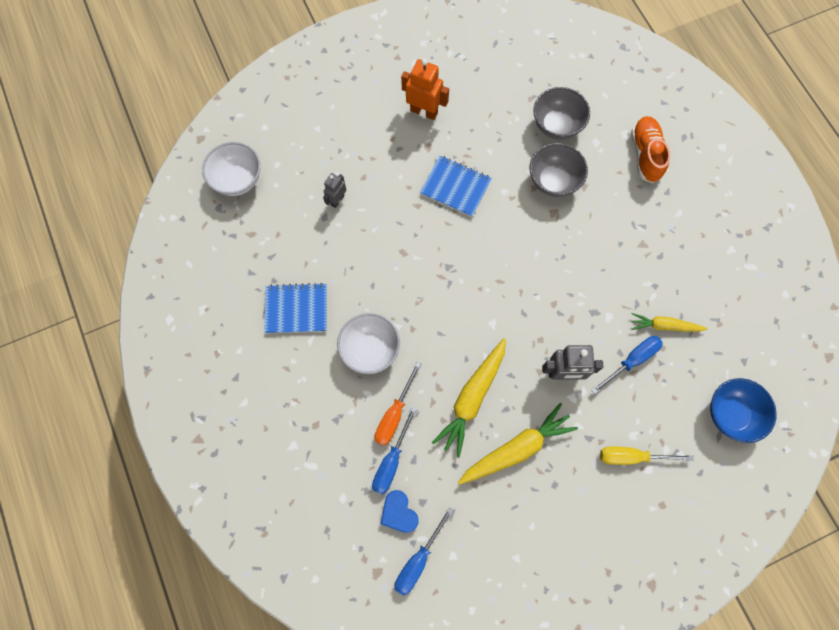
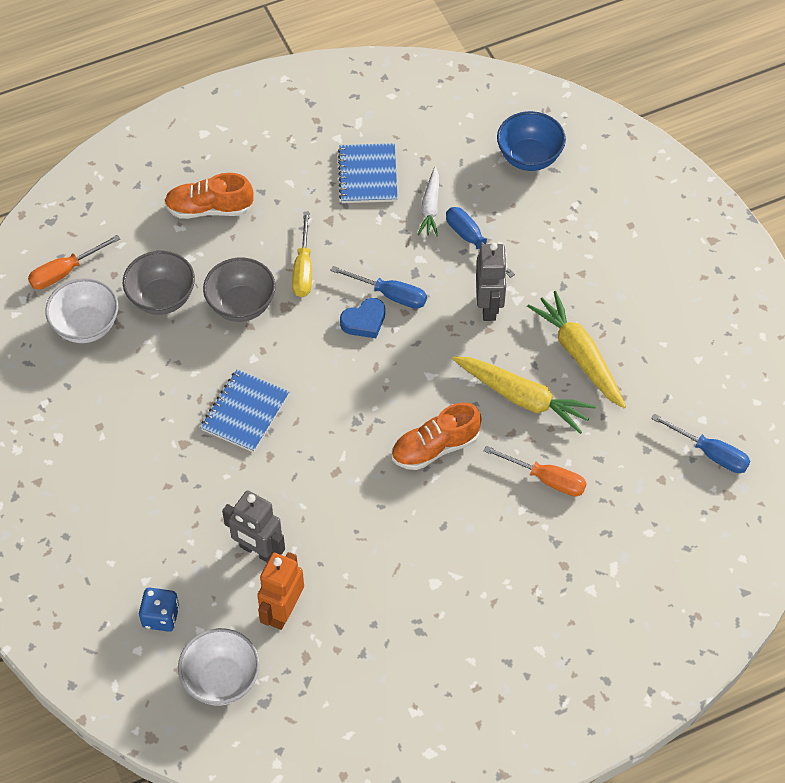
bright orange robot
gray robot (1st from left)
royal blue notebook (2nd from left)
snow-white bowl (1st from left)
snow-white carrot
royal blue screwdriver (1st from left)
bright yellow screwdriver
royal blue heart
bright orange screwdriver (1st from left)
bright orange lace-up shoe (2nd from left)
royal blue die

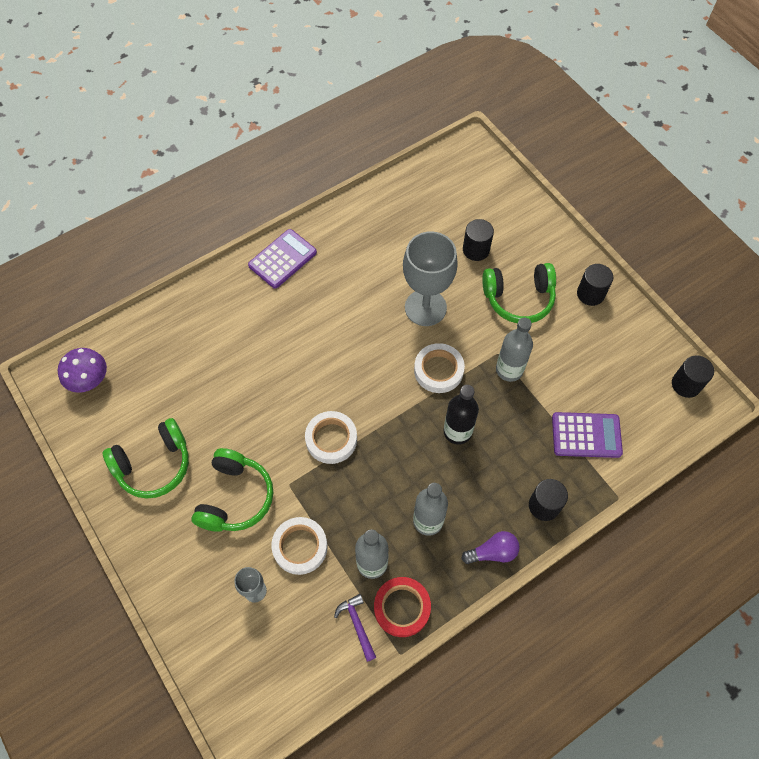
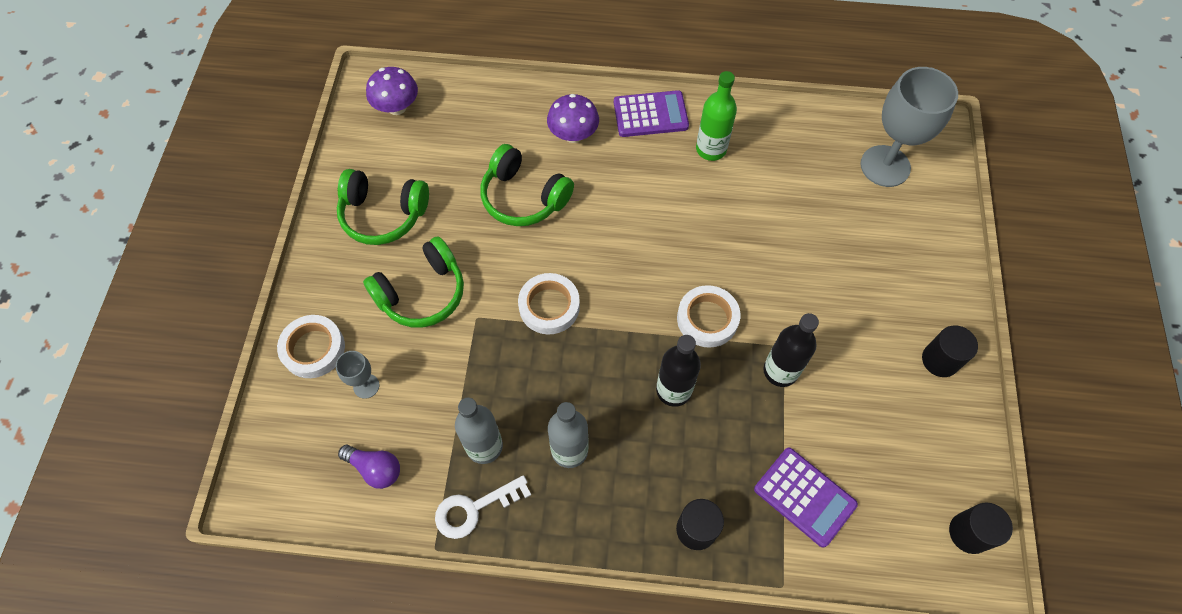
jet-black cylinder (1st from left in the first image)
gray goblet (2nd from left)
emerald headset (3rd from left)
jet-black flask (2nd from left)
snow-white tape (1st from left)
royal purple bulb
snow-white key
royal purple claw hammer
emerald flask
royal purple fungus (2nd from left)

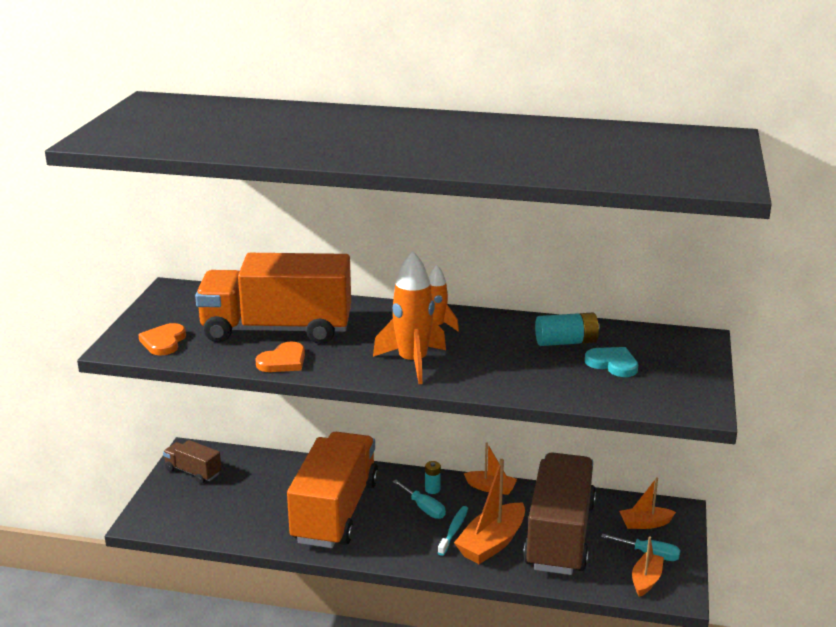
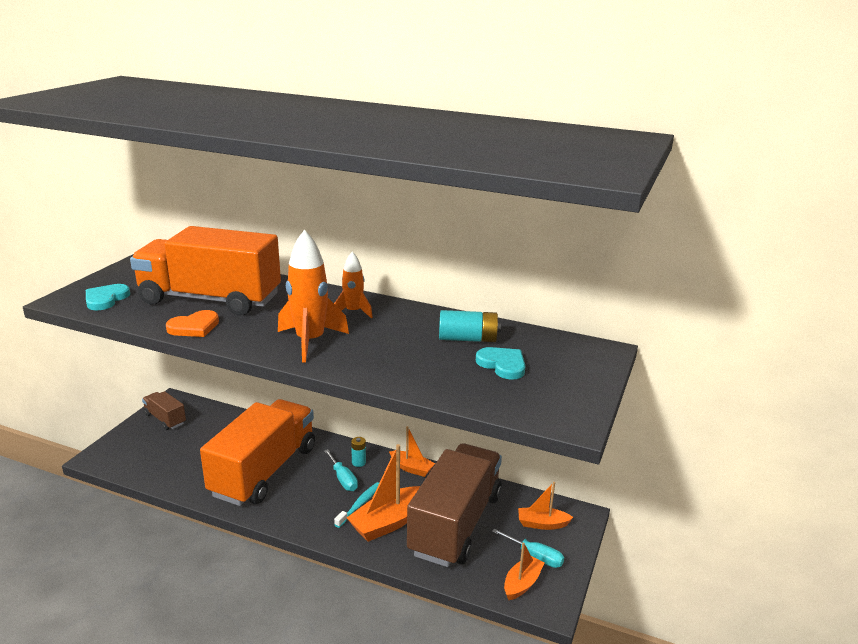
teal heart (1st from left)

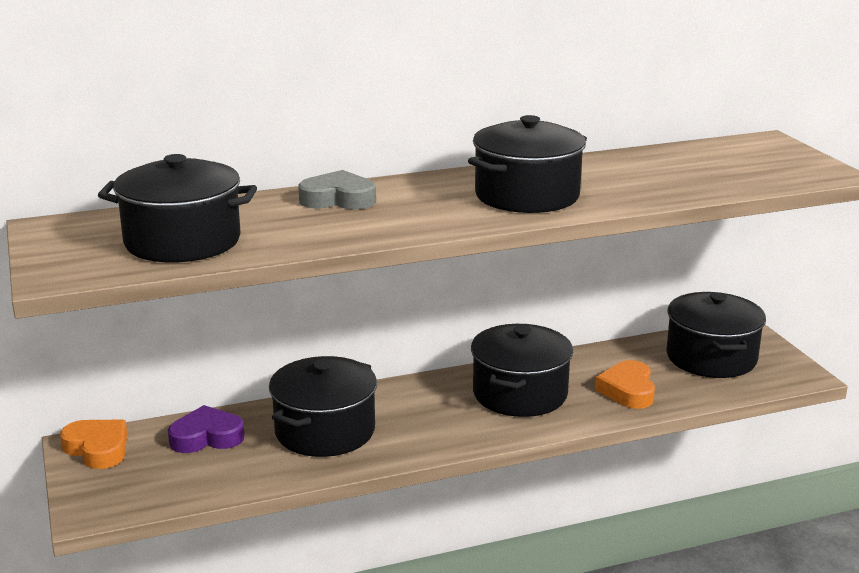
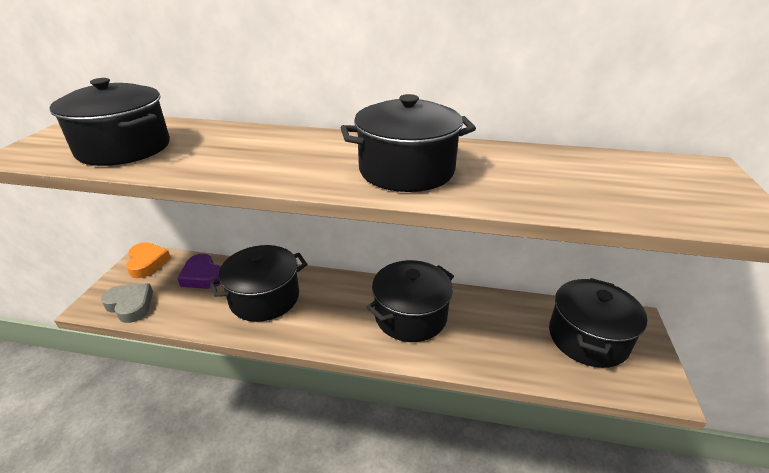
gray heart
bright orange heart (2nd from left in the first image)
royal purple heart

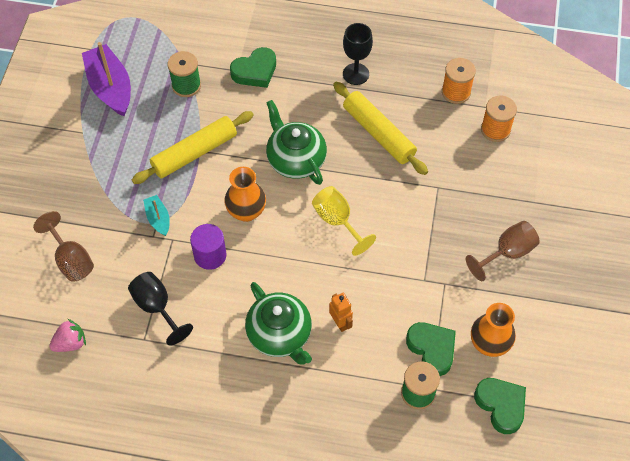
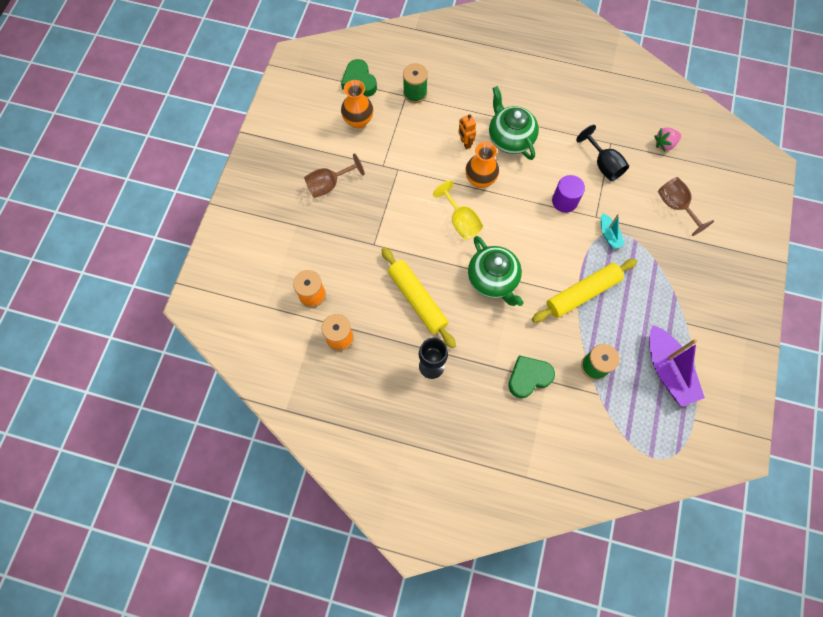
bright orange flower vase (2nd from left)
emerald heart (2nd from left in the first image)

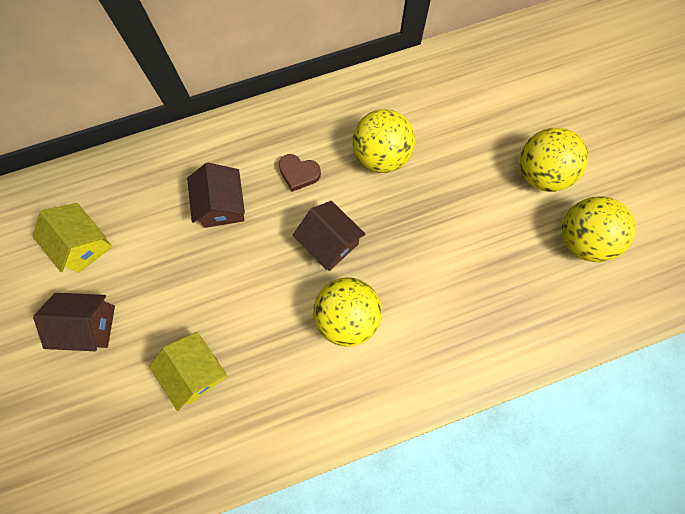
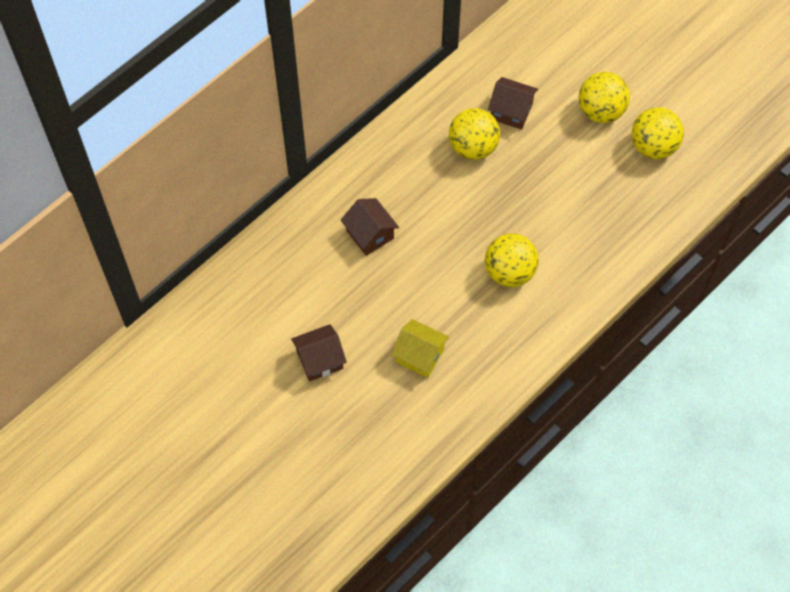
brown heart
brown house (3rd from left)
bright yellow house (1st from left in the first image)

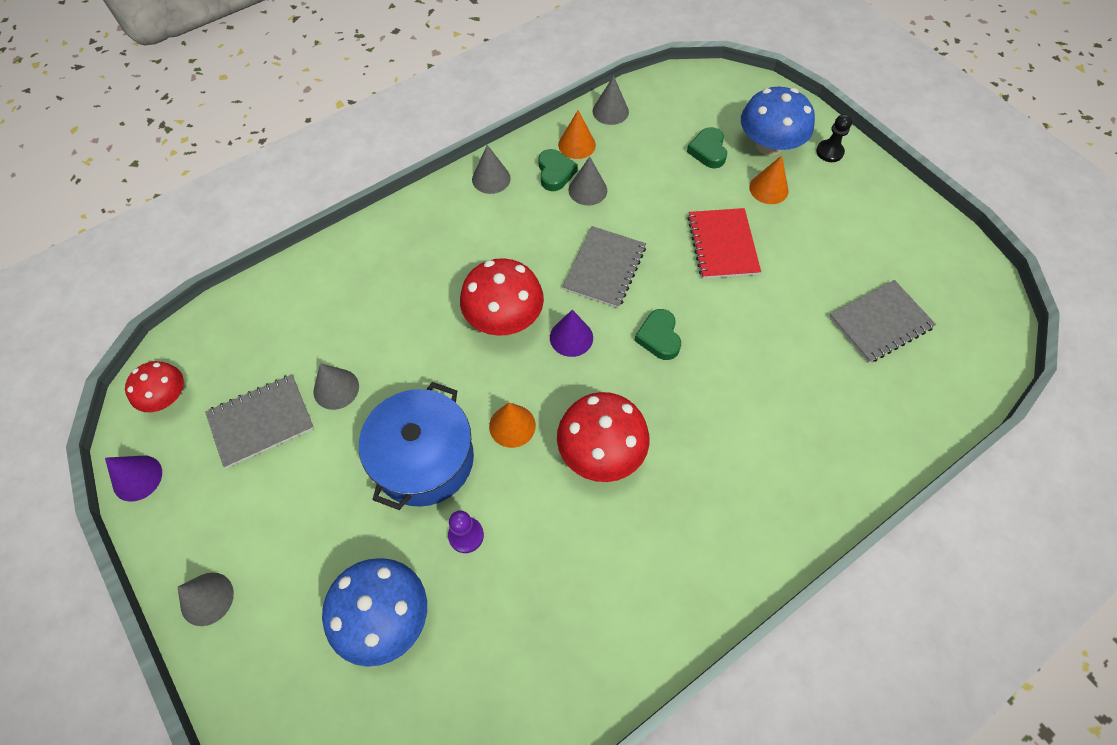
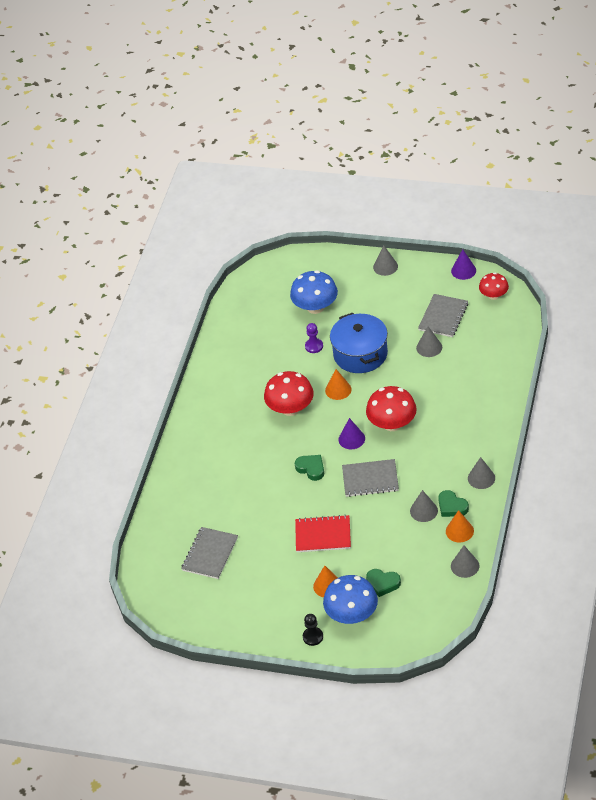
emerald heart (2nd from left)
crimson notebook
gray notebook (2nd from left)

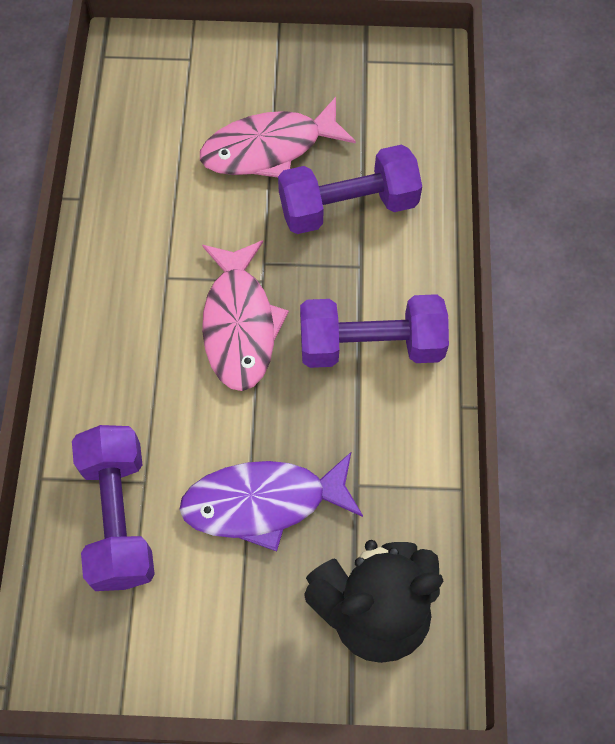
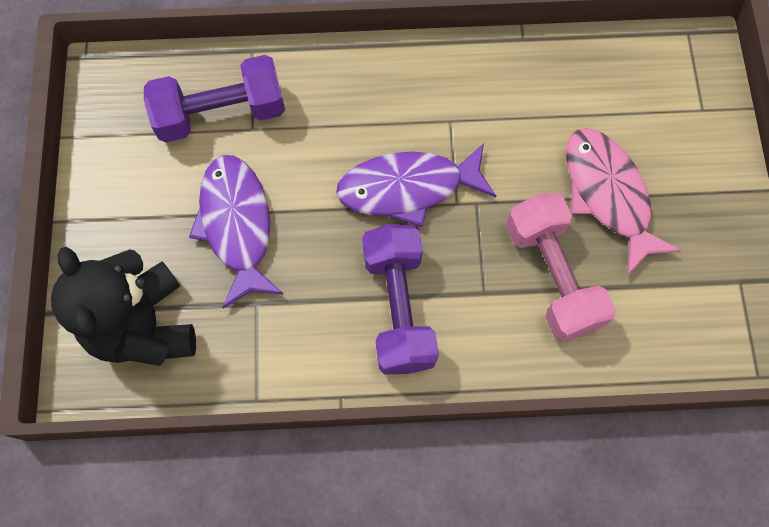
pink free weight
royal purple toy fish (2nd from left)

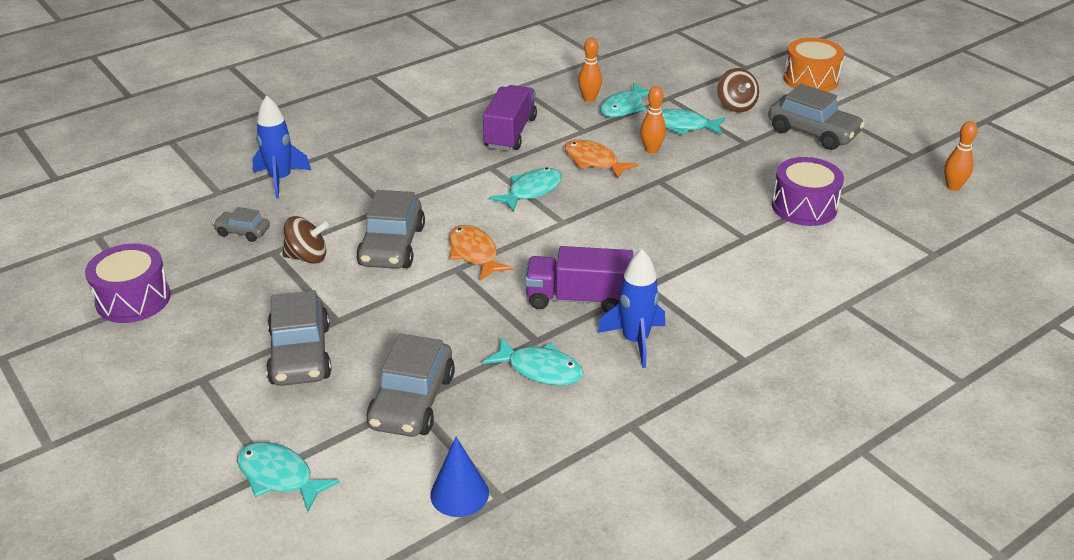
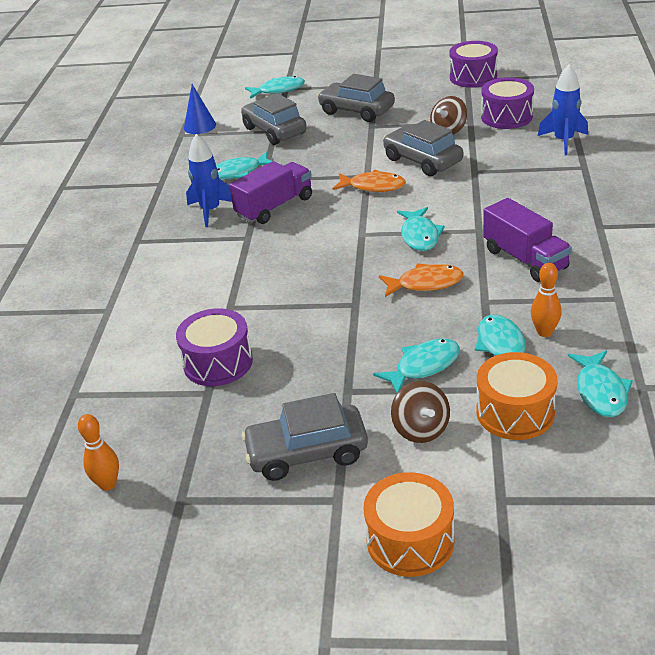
brown spinning top (1st from left)
bright orange skittle (2nd from left in the first image)
royal purple toy drum (3rd from left)
teal toy fish (6th from left)
bright orange toy drum (2nd from left)

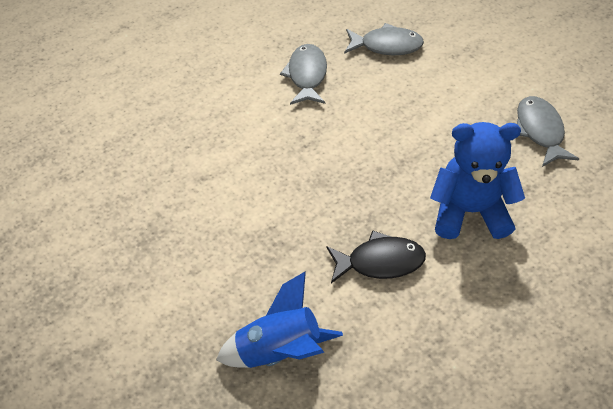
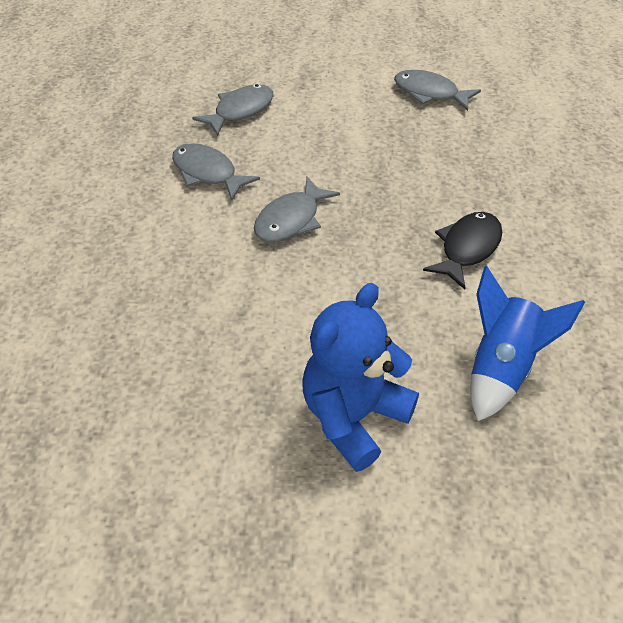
royal blue stuffed bear
gray toy fish (3rd from left)

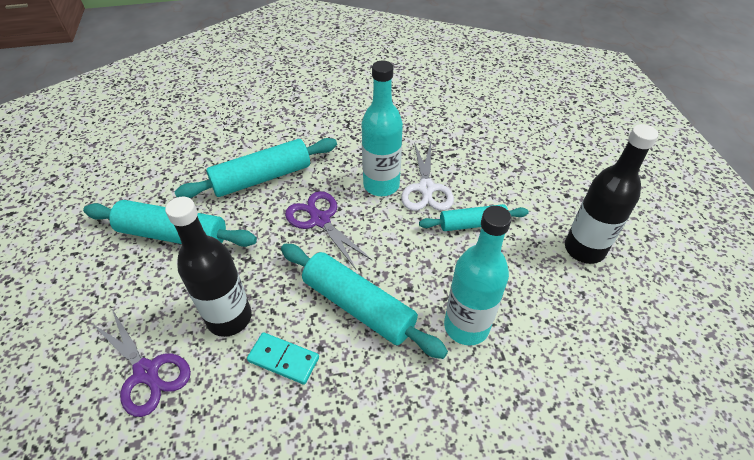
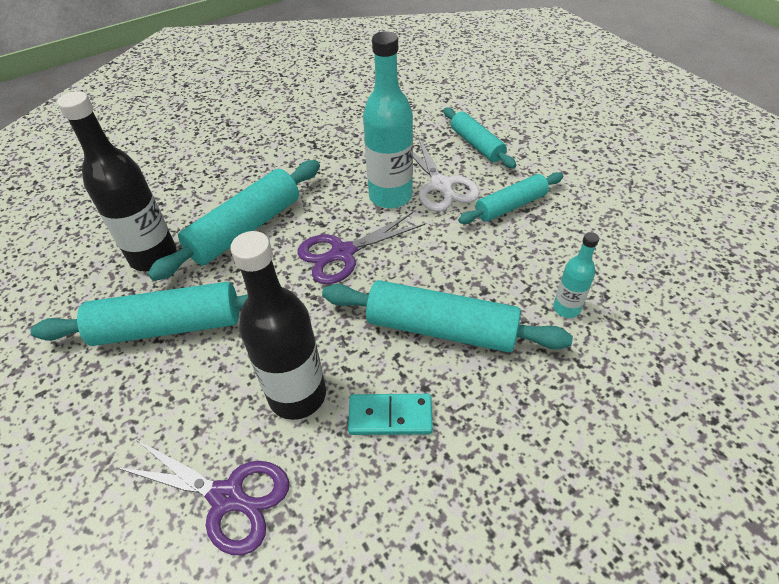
jet-black flask (1st from left)
royal purple pair of scissors (2nd from left)
teal flask (2nd from left)
teal dough roller (4th from left)

